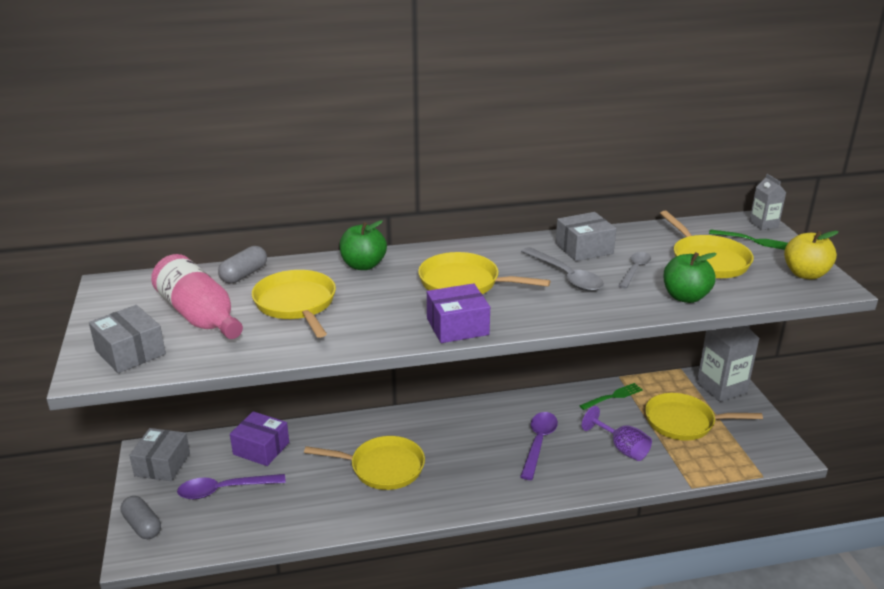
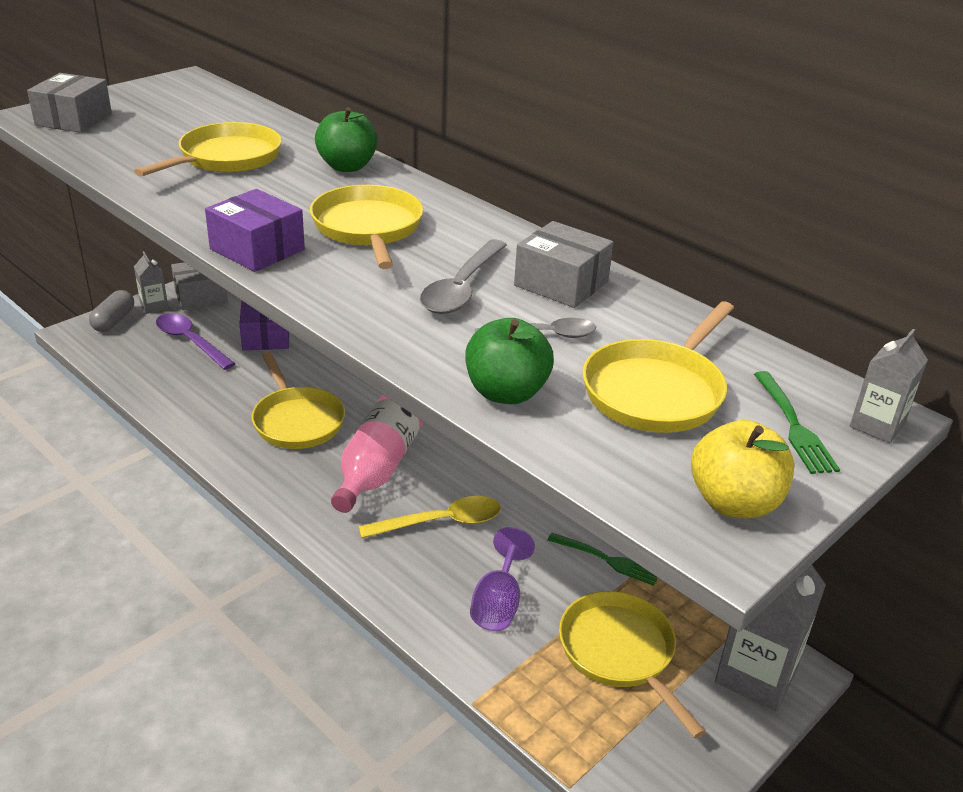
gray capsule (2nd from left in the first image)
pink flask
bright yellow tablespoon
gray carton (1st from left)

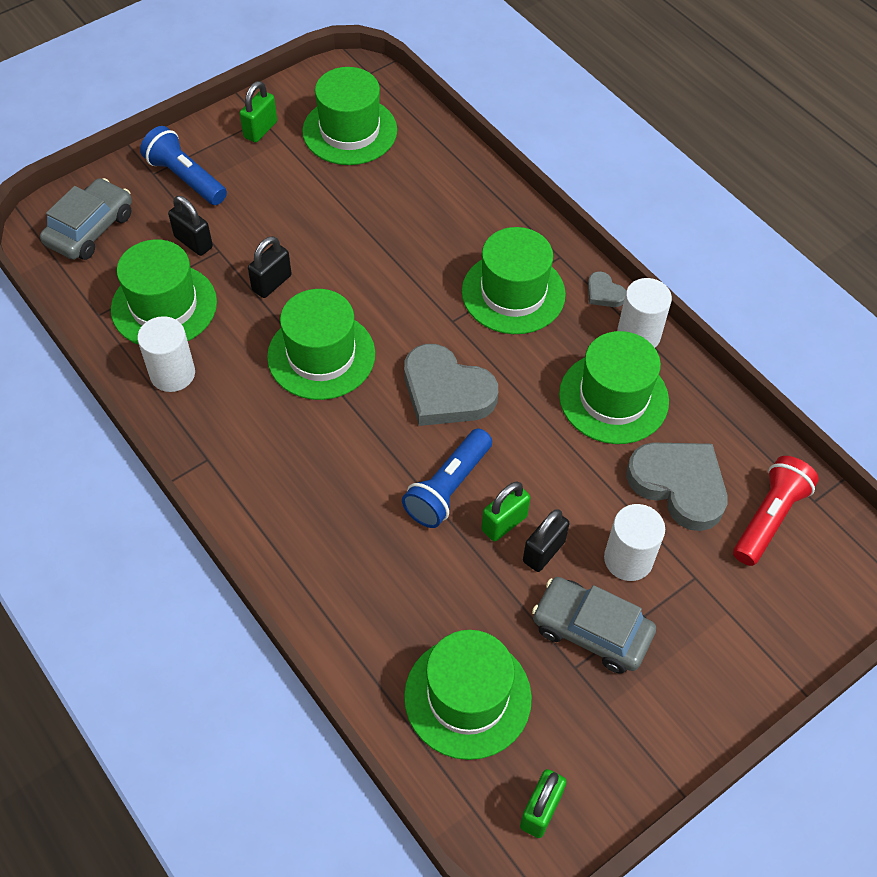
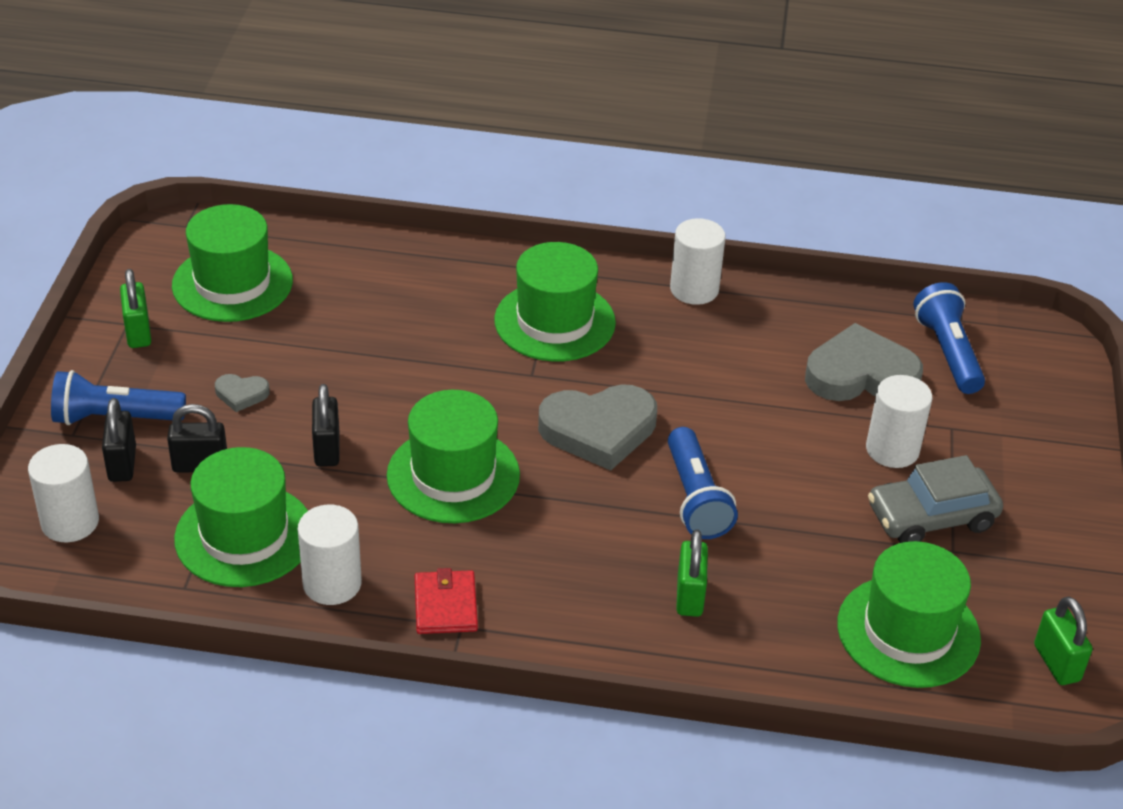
snow-white cylinder (1st from left)
gray heart (1st from left)
emerald hat (6th from left in the first image)
royal blue pocket torch (3rd from left)
emerald padlock (2nd from left)
jet-black padlock (1st from left)
crimson card wallet

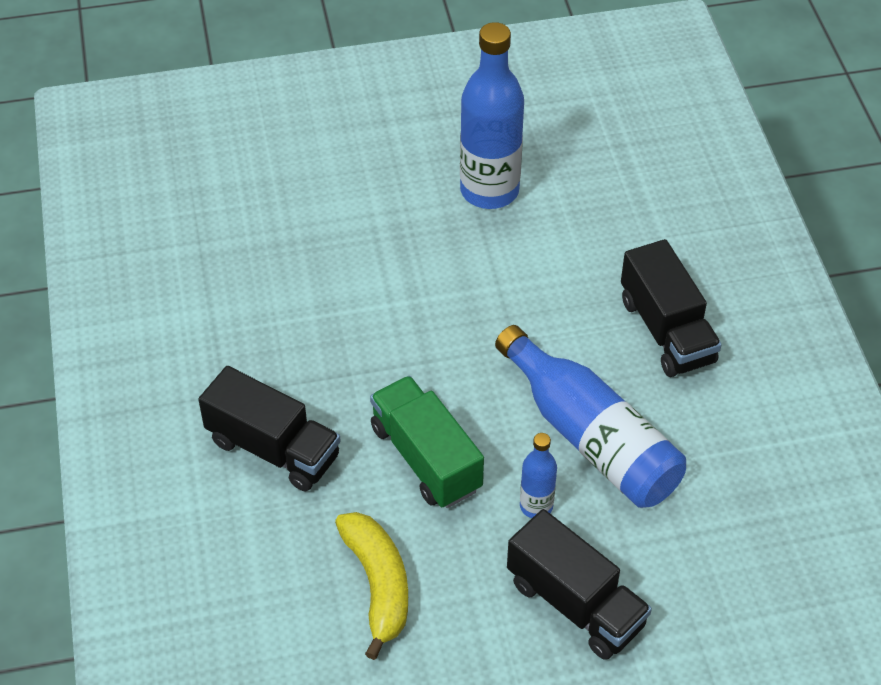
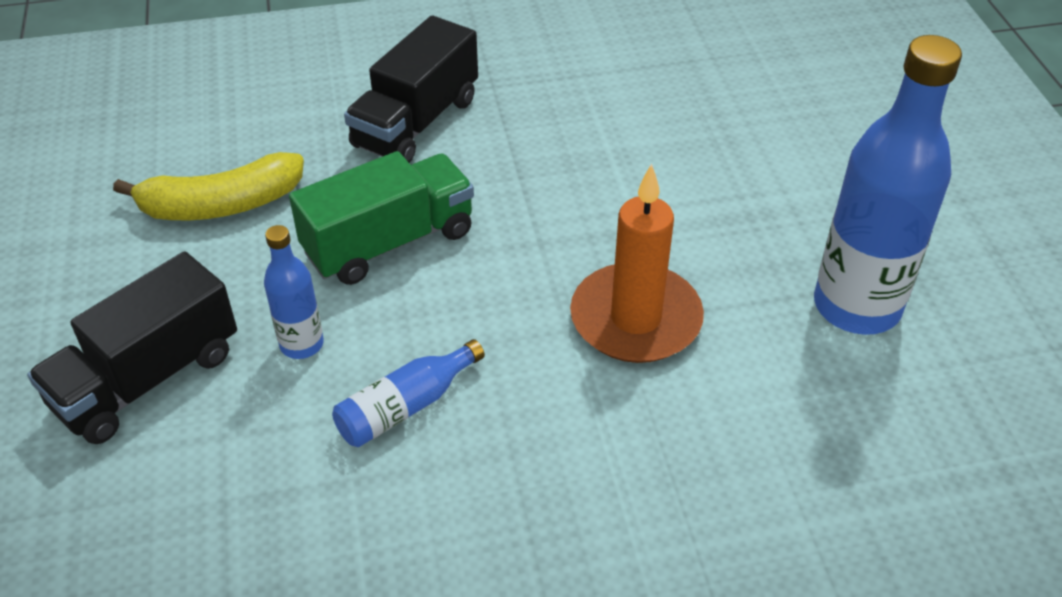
jet-black truck (3rd from left in the first image)
royal blue flask (2nd from left)
bright orange candle

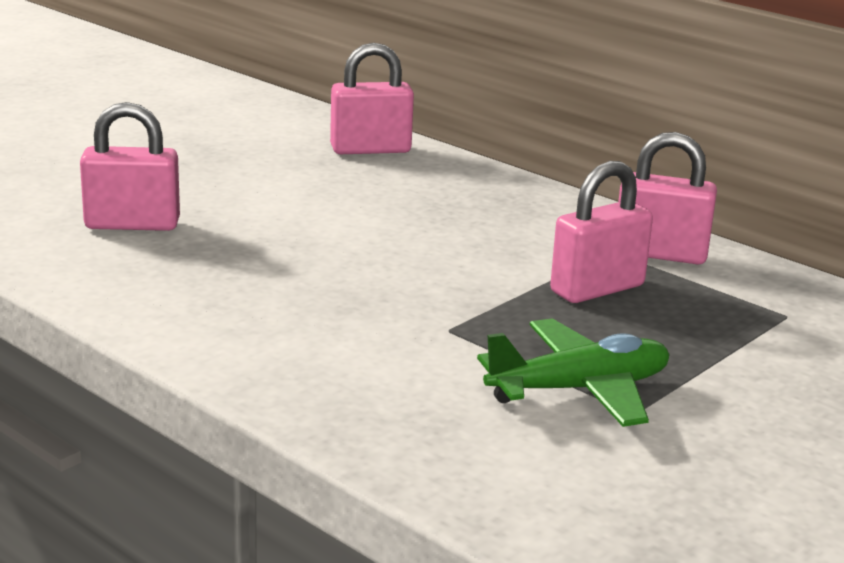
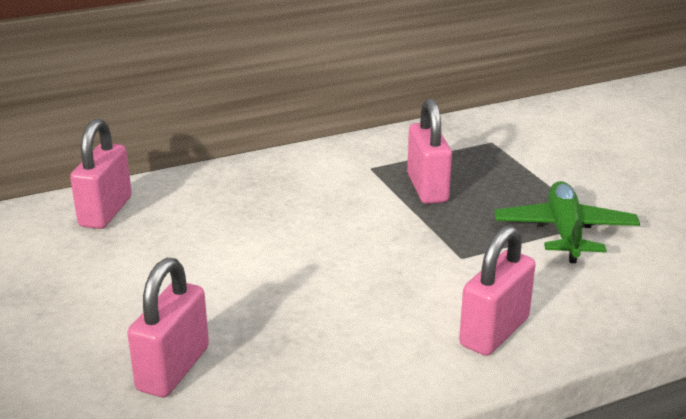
pink padlock (4th from left)

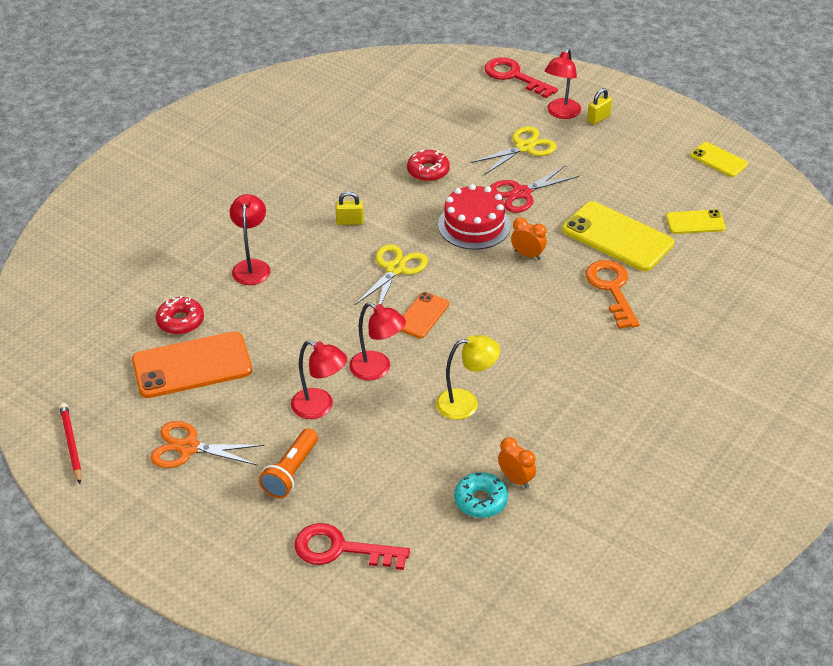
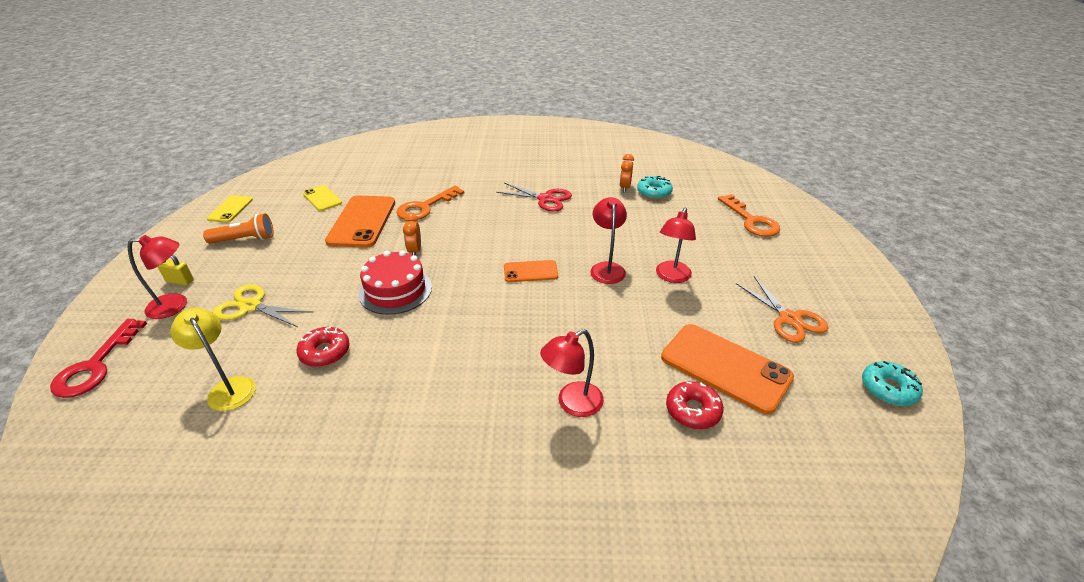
crimson pair of scissors
bright yellow padlock (1st from left in the first image)
bright orange smartphone (1st from left)
bright yellow pair of scissors (1st from left in the first image)
bright yellow reading lamp
crimson reading lamp (4th from left)
teal donut (2nd from left)
bright orange pocket torch
bright orange key (2nd from left)

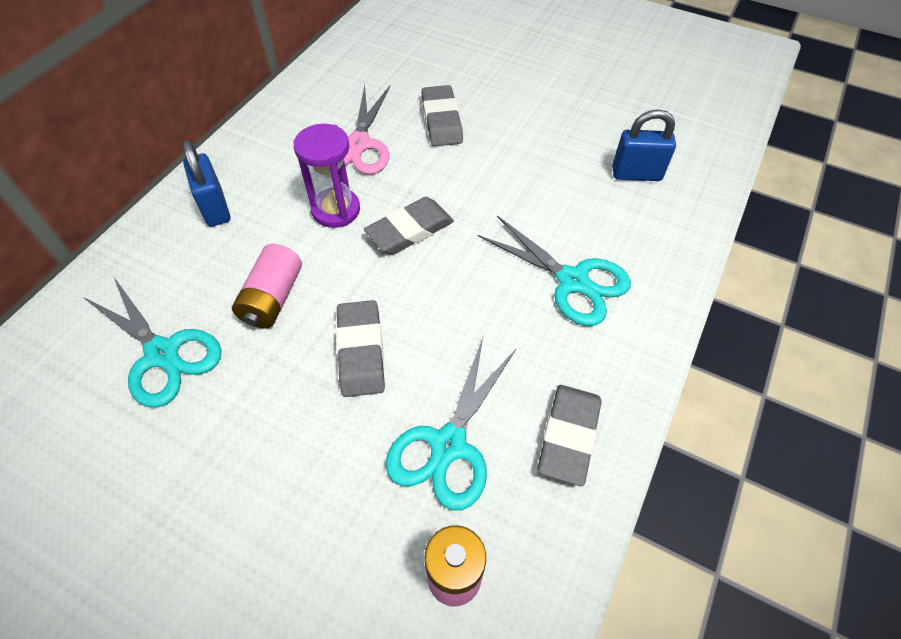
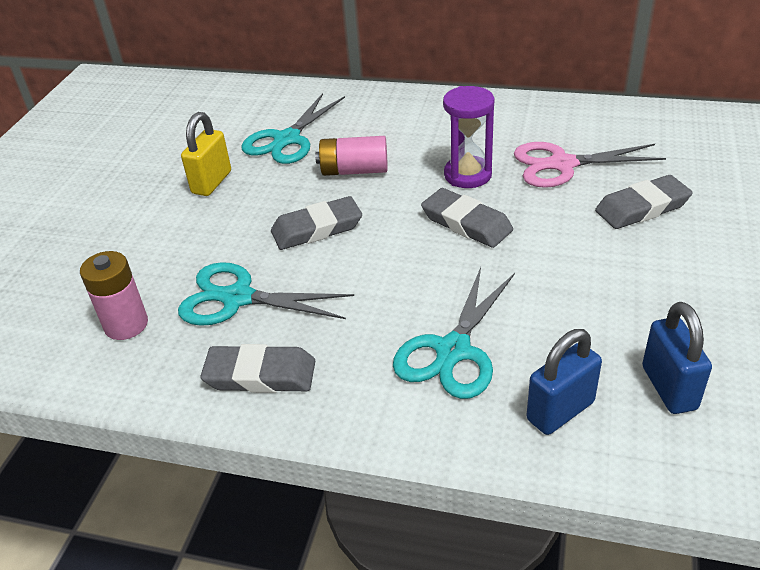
royal blue padlock (1st from left)
bright yellow padlock

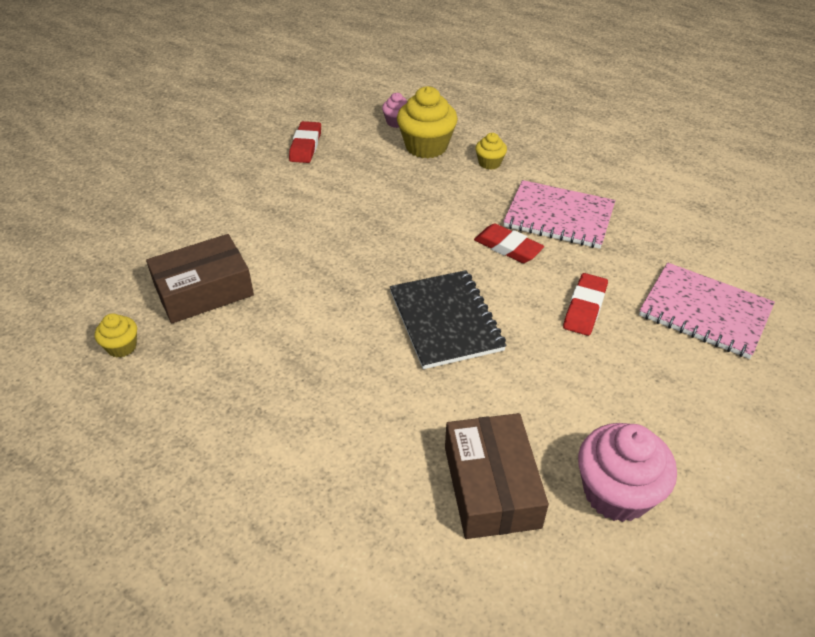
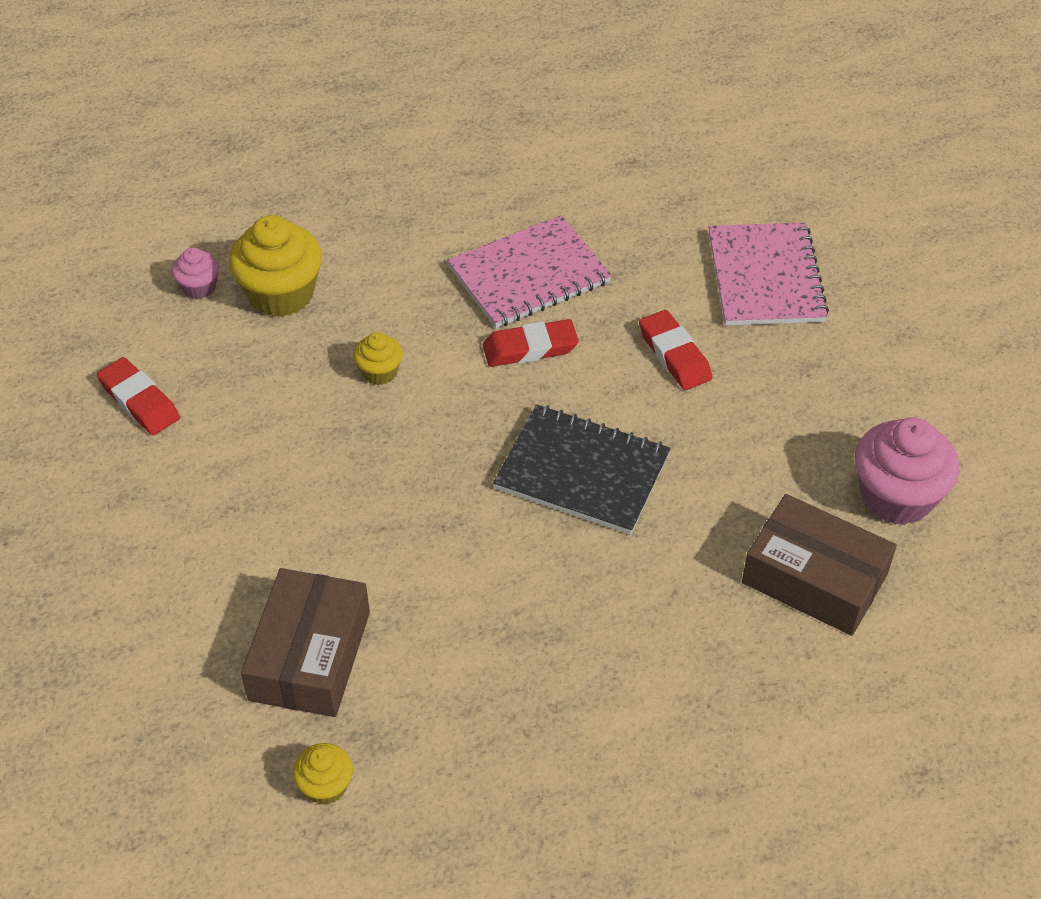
bright yellow muffin (3rd from left)
pink notebook (2nd from left)

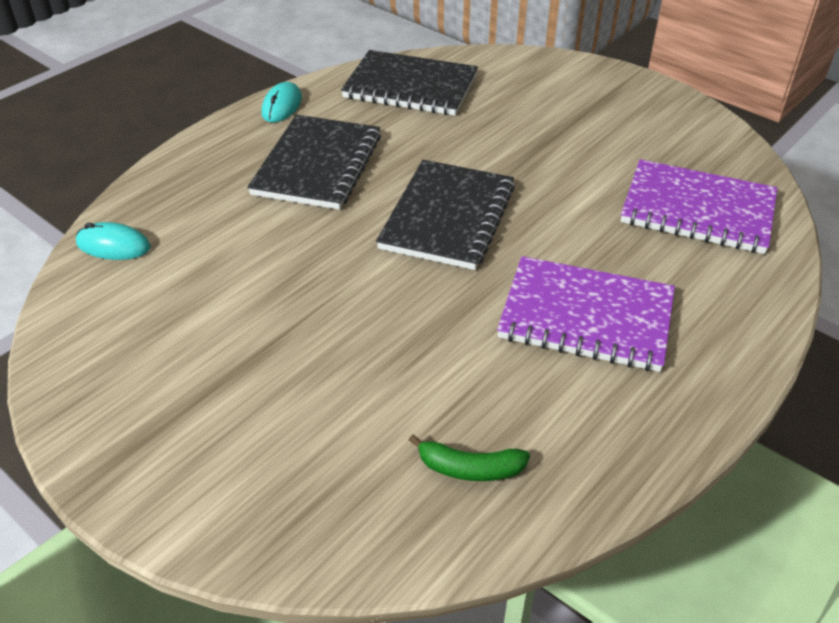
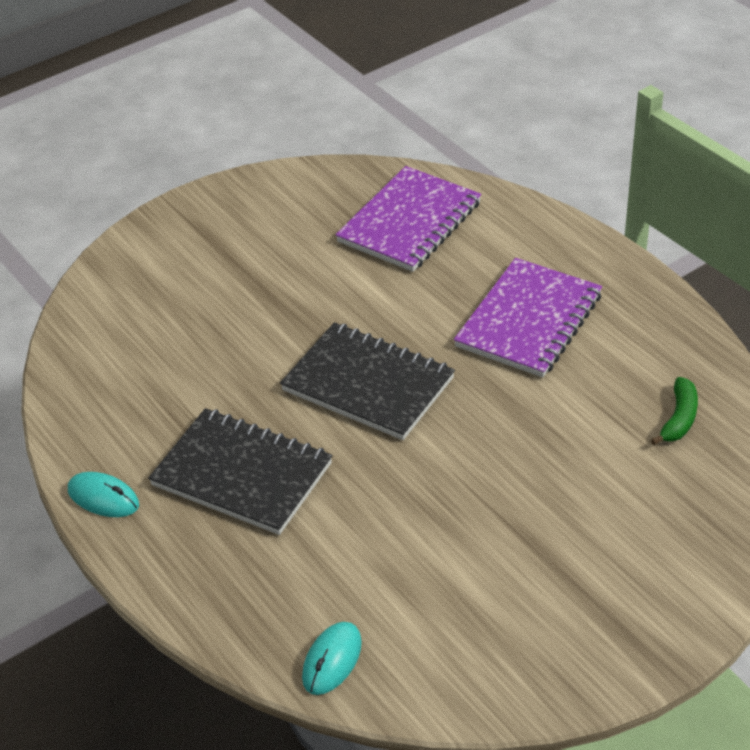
jet-black notebook (2nd from left in the first image)

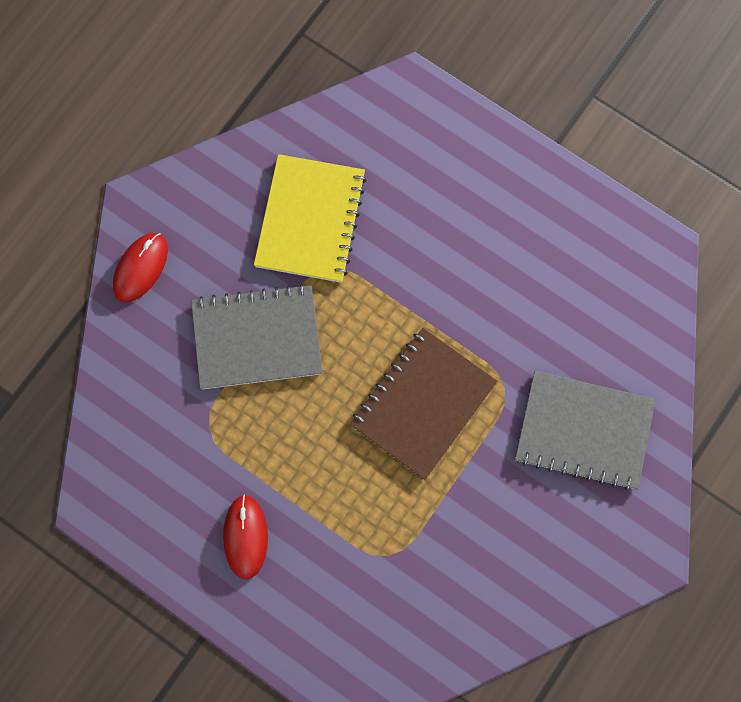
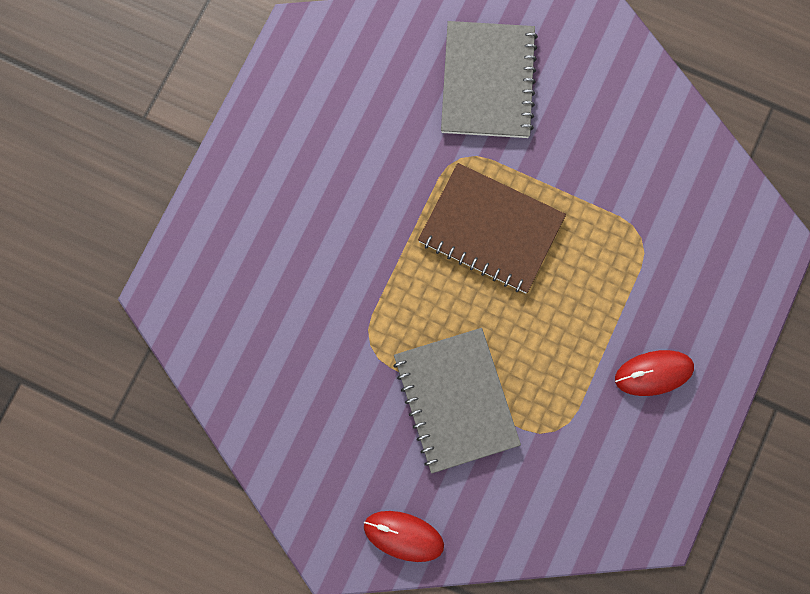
bright yellow notebook

